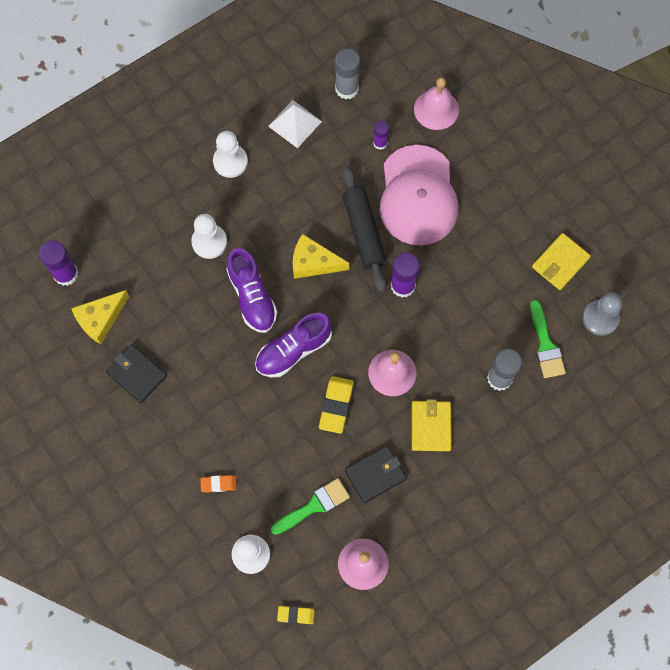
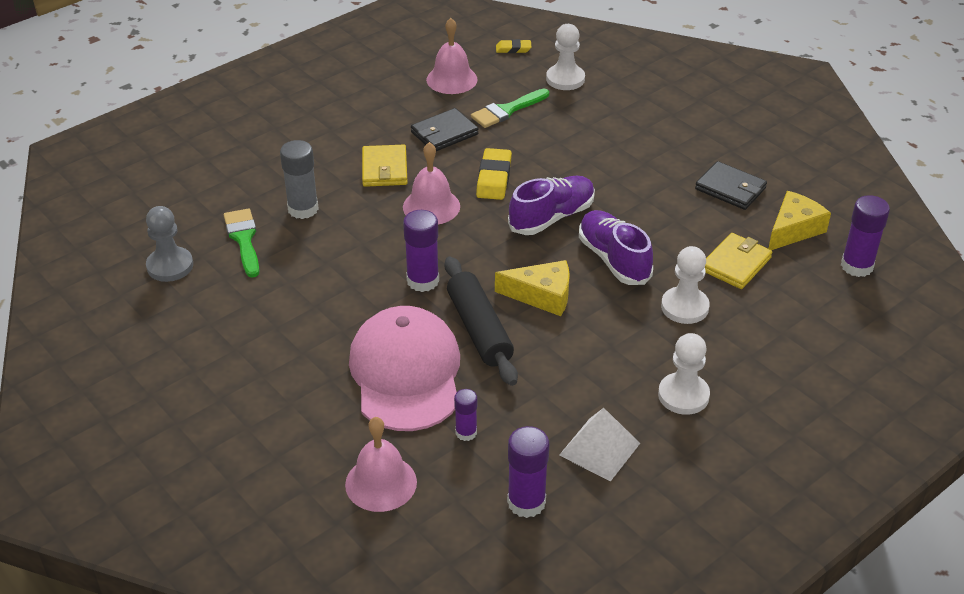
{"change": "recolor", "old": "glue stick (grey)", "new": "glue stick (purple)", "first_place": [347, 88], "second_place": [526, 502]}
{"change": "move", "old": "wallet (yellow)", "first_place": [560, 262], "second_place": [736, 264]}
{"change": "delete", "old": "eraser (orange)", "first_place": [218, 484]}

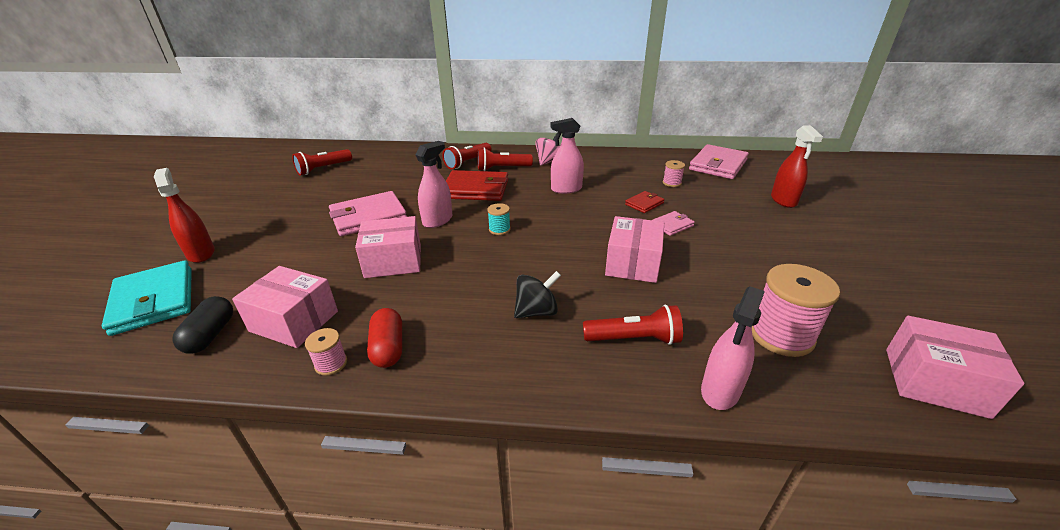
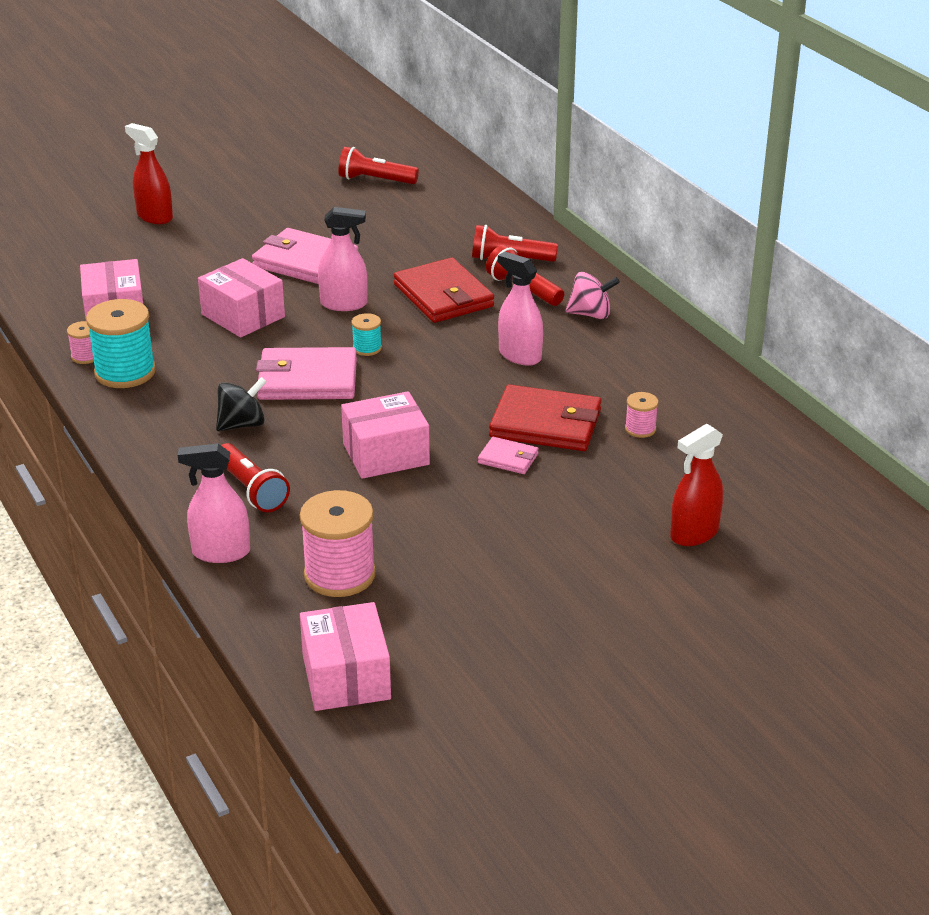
{"change": "replace", "old": "capsule (red)", "new": "spool (turquoise)", "first_place": [388, 348], "second_place": [125, 372]}
{"change": "rotate", "old": "spray bottle (red)", "first_place": [201, 253], "second_place": [154, 217], "degrees": -75}
{"change": "rotate", "old": "spinning top (black)", "first_place": [536, 311], "second_place": [242, 424], "degrees": -60}
{"change": "move", "old": "wallet (pink)", "first_place": [718, 165], "second_place": [307, 380]}
{"change": "resize", "old": "wallet (red)", "first_place": [644, 204], "second_place": [546, 424], "factor": 2.01}
{"change": "delete", "old": "wallet (turquoise)", "first_place": [154, 300]}
{"change": "delete", "old": "capsule (black)", "first_place": [210, 335]}

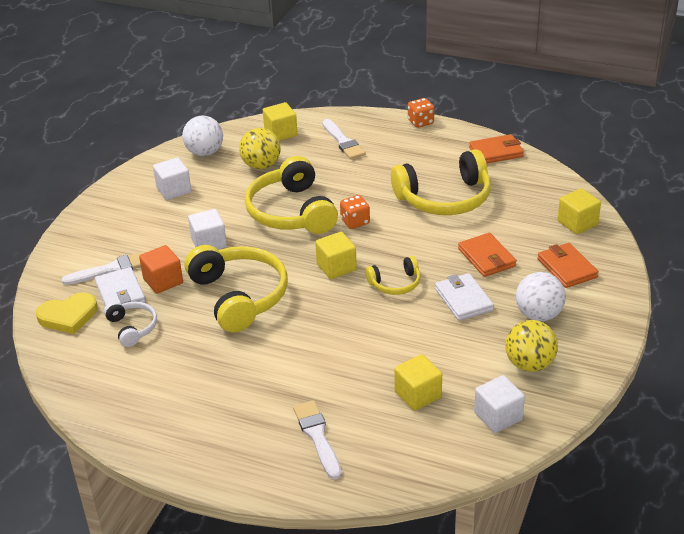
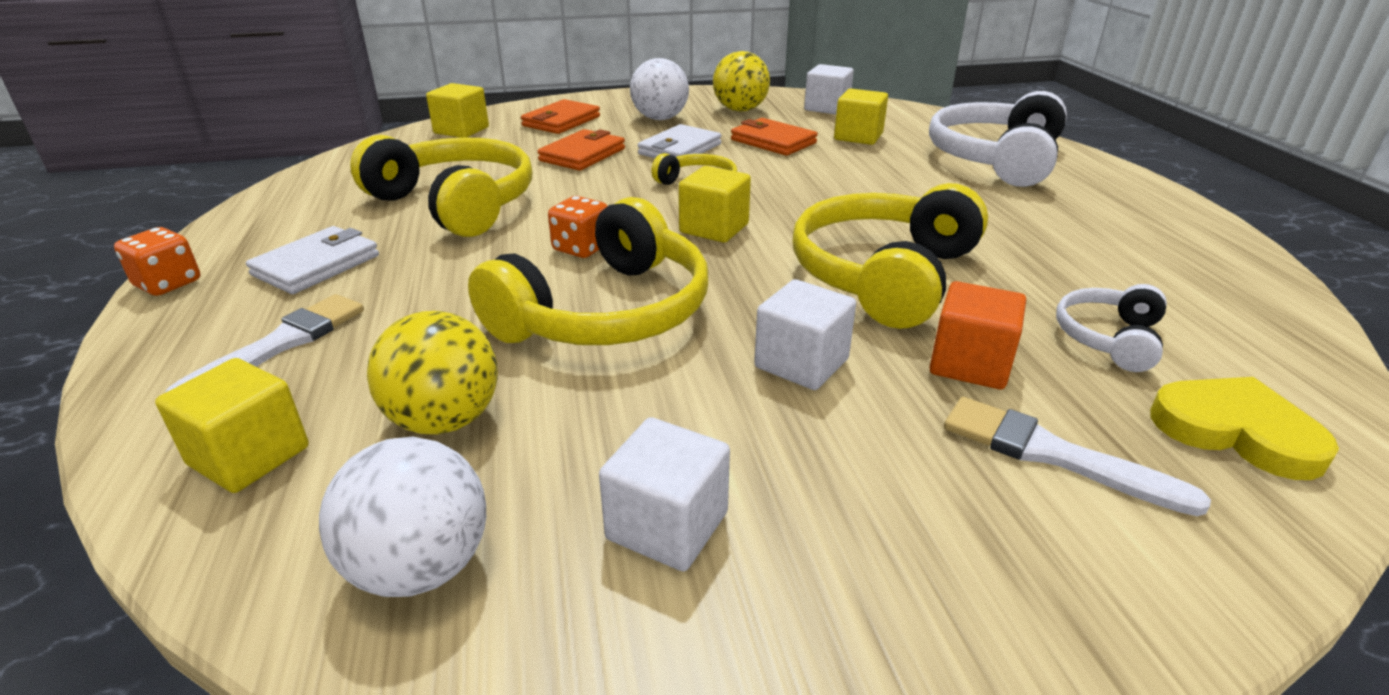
{"change": "move", "old": "wallet (white)", "first_place": [120, 293], "second_place": [317, 265]}
{"change": "move", "old": "wallet (orange)", "first_place": [496, 152], "second_place": [773, 141]}
{"change": "replace", "old": "brush (white)", "new": "headphones (white)", "first_place": [317, 436], "second_place": [995, 159]}

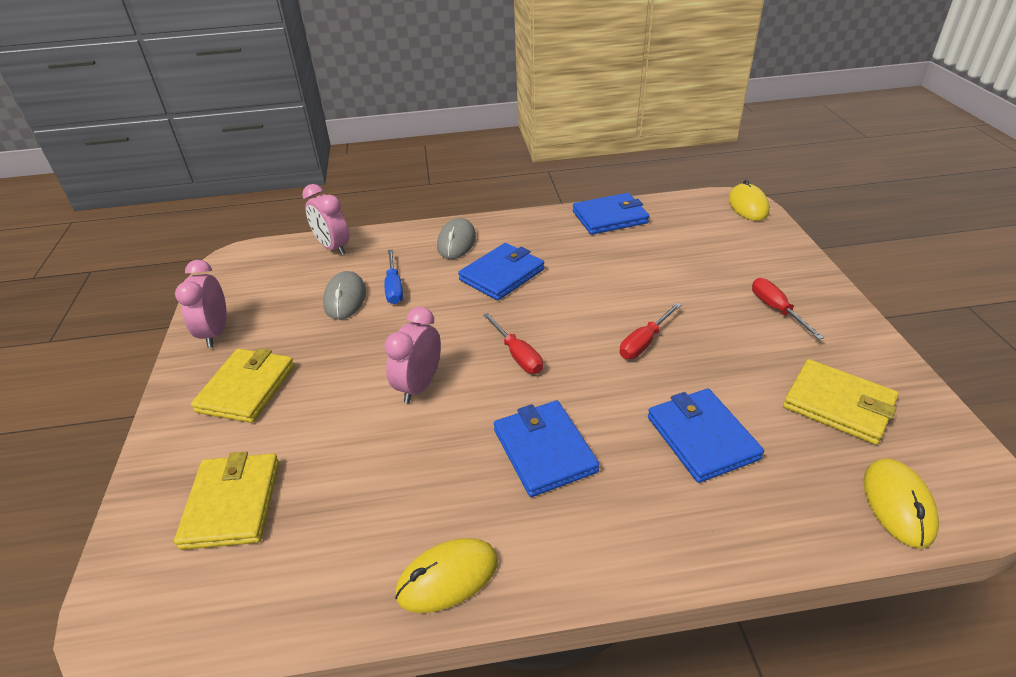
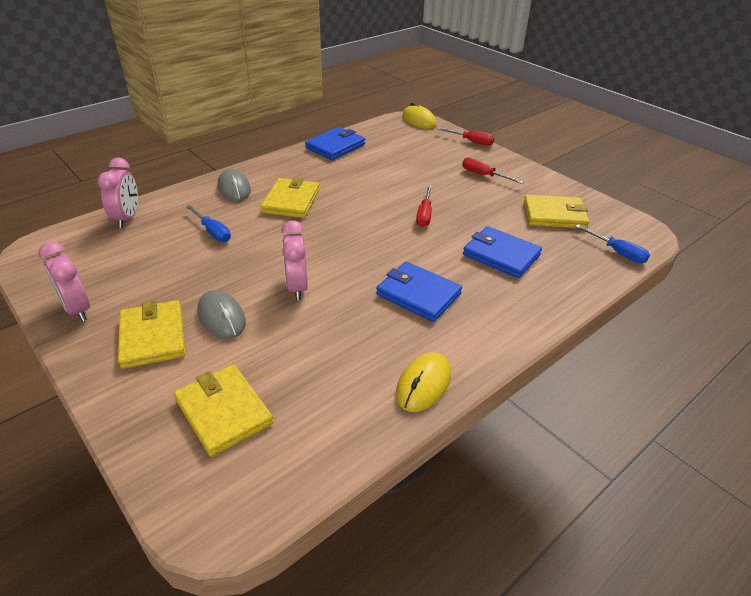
{"change": "rotate", "old": "clock (pink)", "first_place": [333, 247], "second_place": [127, 218], "degrees": -105}
{"change": "move", "old": "mouse (grey)", "first_place": [345, 298], "second_place": [221, 317]}
{"change": "recolor", "old": "wallet (blue)", "new": "wallet (yellow)", "first_place": [502, 275], "second_place": [291, 201]}
{"change": "move", "old": "screwdriver (red)", "first_place": [517, 355], "second_place": [471, 141]}
{"change": "replace", "old": "mouse (yellow)", "new": "screwdriver (blue)", "first_place": [898, 504], "second_place": [617, 252]}

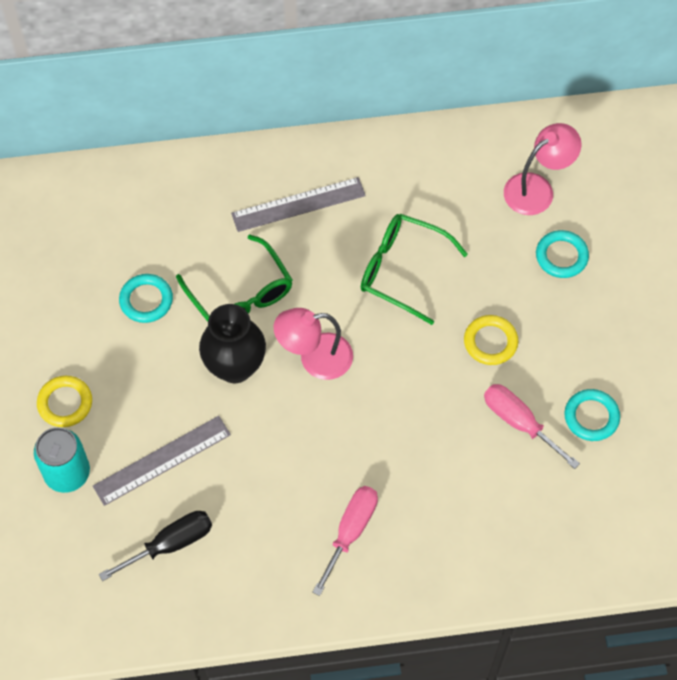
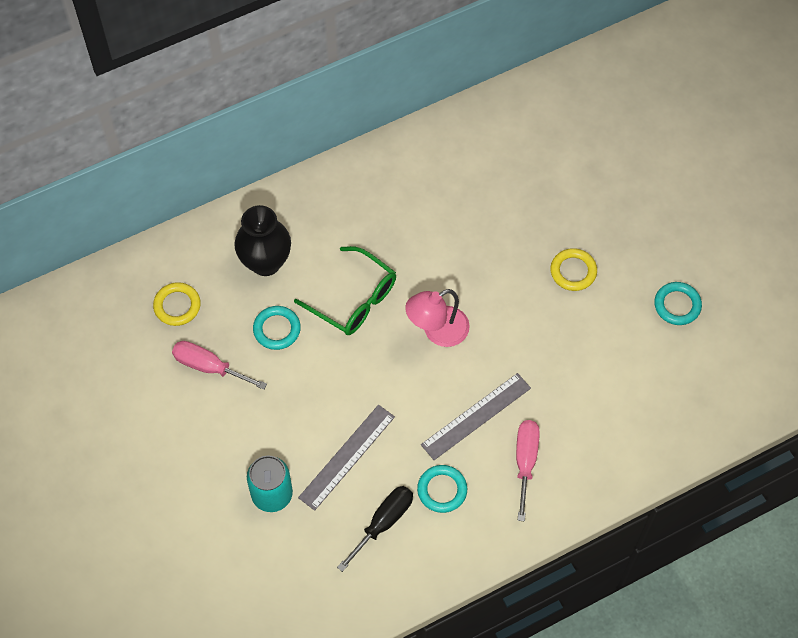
{"change": "move", "old": "ring (yellow)", "first_place": [65, 403], "second_place": [177, 306]}
{"change": "move", "old": "screwdriver (pink)", "first_place": [519, 422], "second_place": [209, 367]}
{"change": "move", "old": "vase (black)", "first_place": [235, 367], "second_place": [265, 262]}
{"change": "move", "old": "ring (turquoise)", "first_place": [561, 256], "second_place": [442, 490]}
{"change": "move", "old": "ruler (grey)", "first_place": [298, 204], "second_place": [476, 416]}
{"change": "delete", "old": "glasses (green)", "first_place": [402, 270]}
{"change": "delete", "old": "lamp (pink)", "first_place": [537, 188]}

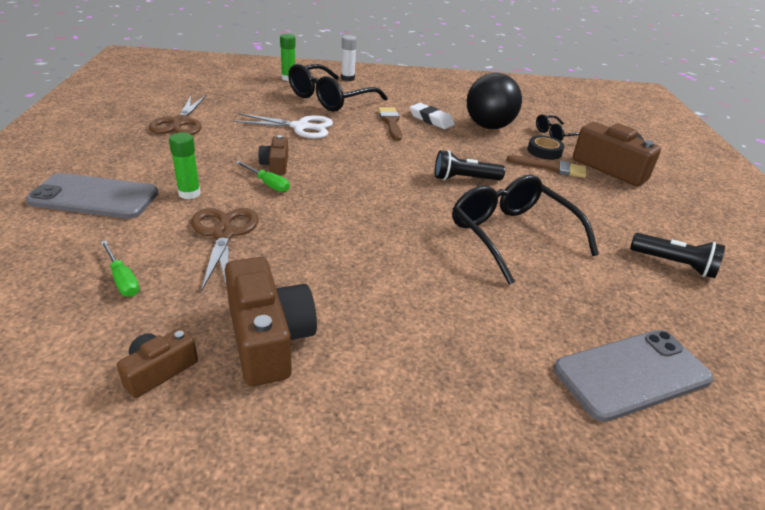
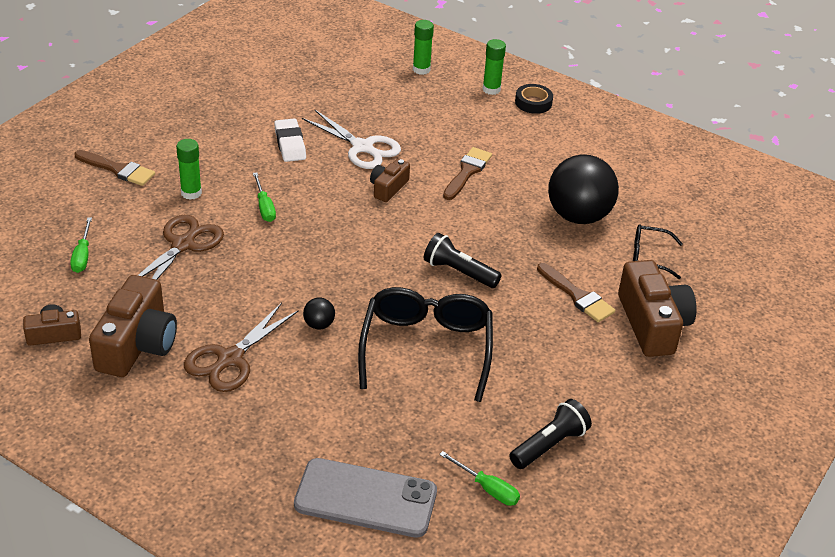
{"change": "replace", "old": "phone (grey)", "new": "brush (brown)", "first_place": [94, 197], "second_place": [118, 169]}
{"change": "move", "old": "scissors (brown)", "first_place": [180, 123], "second_place": [230, 359]}
{"change": "move", "old": "eraser (white)", "first_place": [431, 120], "second_place": [290, 144]}
{"change": "insert", "new": "ball (black)", "second_place": [319, 324]}
{"change": "move", "old": "camera (brown)", "first_place": [276, 165], "second_place": [388, 188]}
{"change": "insert", "new": "screwdriver (green)", "second_place": [487, 488]}
{"change": "recolor", "old": "glue stick (white)", "new": "glue stick (green)", "first_place": [347, 78], "second_place": [491, 89]}
{"change": "rotate", "old": "flashlight (black)", "first_place": [674, 264], "second_place": [549, 445], "degrees": -105}
{"change": "move", "old": "tape (black)", "first_place": [544, 151], "second_place": [533, 102]}
{"change": "delete", "old": "glasses (black)", "first_place": [330, 99]}

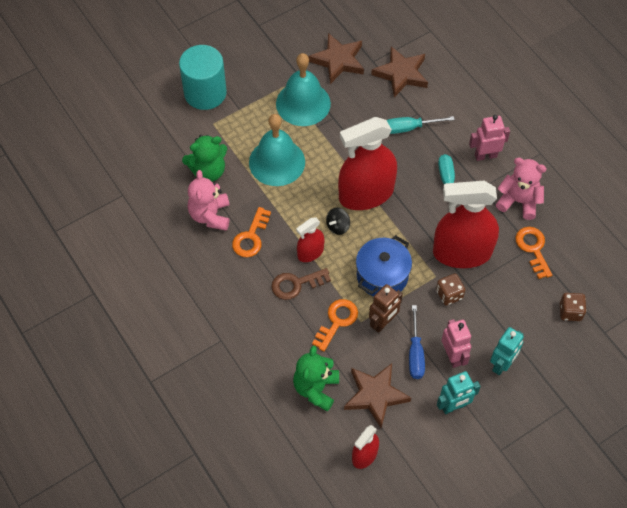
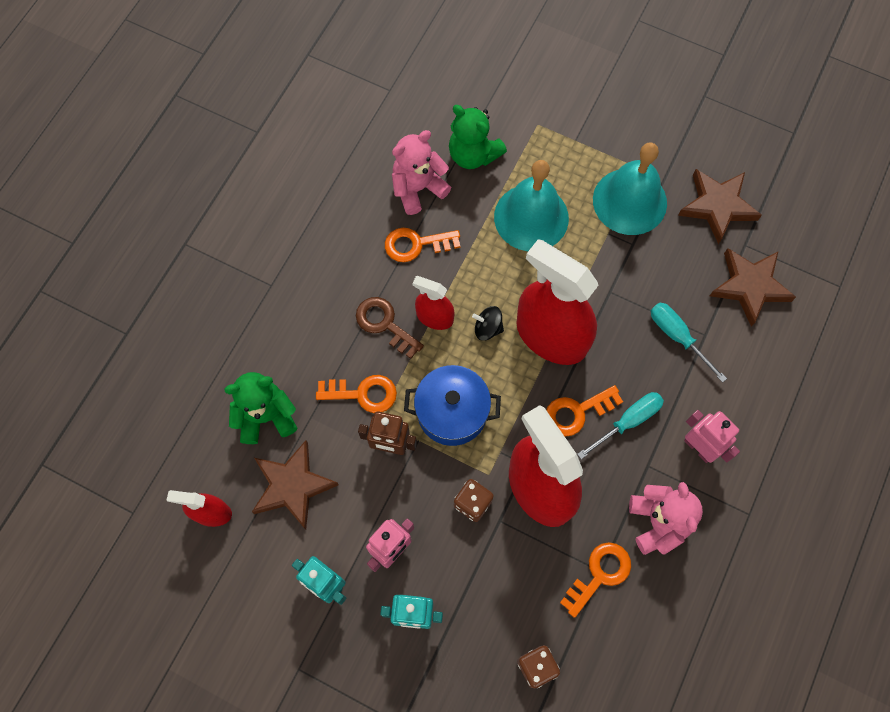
{"change": "insert", "new": "key (orange)", "second_place": [577, 412]}
{"change": "delete", "old": "cylinder (turquoise)", "first_place": [205, 93]}
{"change": "delete", "old": "screwdriver (blue)", "first_place": [415, 353]}

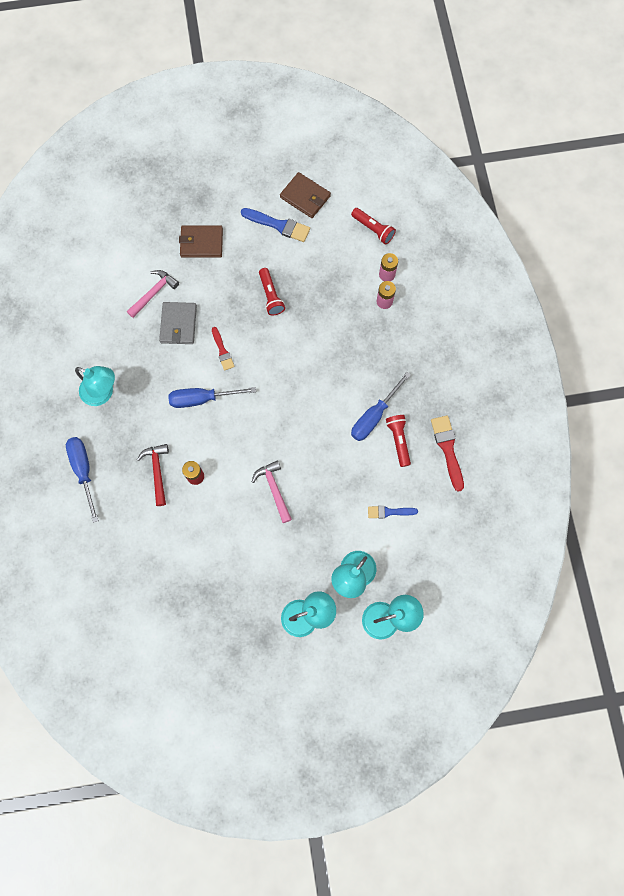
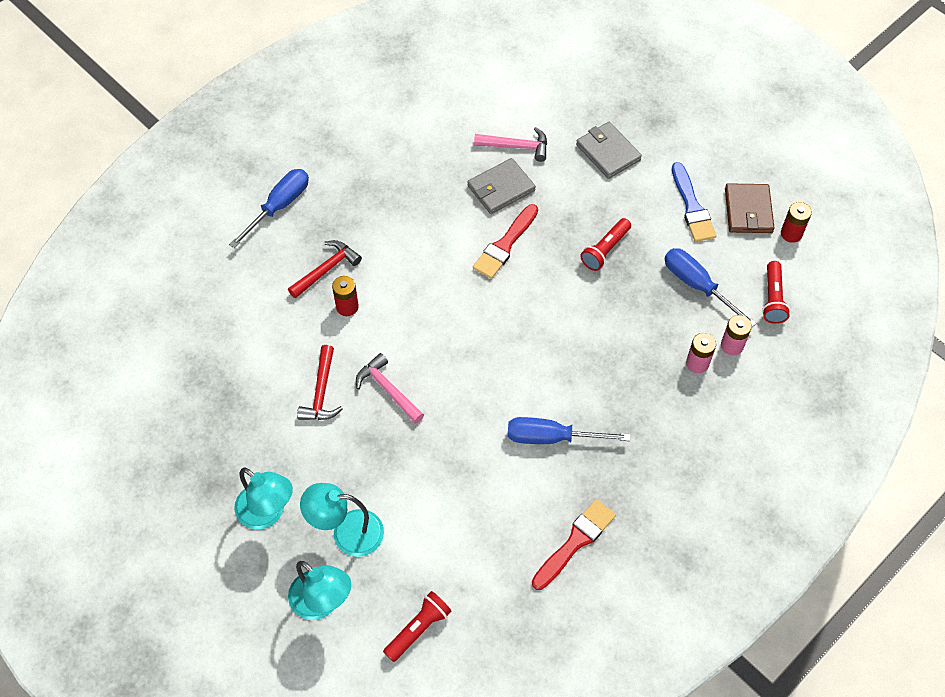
{"change": "insert", "new": "hammer (red)", "second_place": [321, 392]}
{"change": "rotate", "old": "hammer (pink)", "first_place": [274, 489], "second_place": [388, 390], "degrees": -75}
{"change": "move", "old": "flashlight (red)", "first_place": [398, 440], "second_place": [418, 629]}
{"change": "resize", "old": "brush (red)", "first_place": [222, 351], "second_place": [505, 245], "factor": 1.58}
{"change": "recolor", "old": "wallet (brown)", "new": "wallet (grey)", "first_place": [201, 243], "second_place": [608, 152]}
{"change": "move", "old": "screwdriver (blue)", "first_place": [202, 399], "second_place": [697, 286]}
{"change": "insert", "new": "battery (red)", "second_place": [791, 234]}
{"change": "delete", "old": "lamp (turquoise)", "first_place": [103, 393]}
{"change": "delete", "old": "brush (blue)", "first_place": [389, 512]}

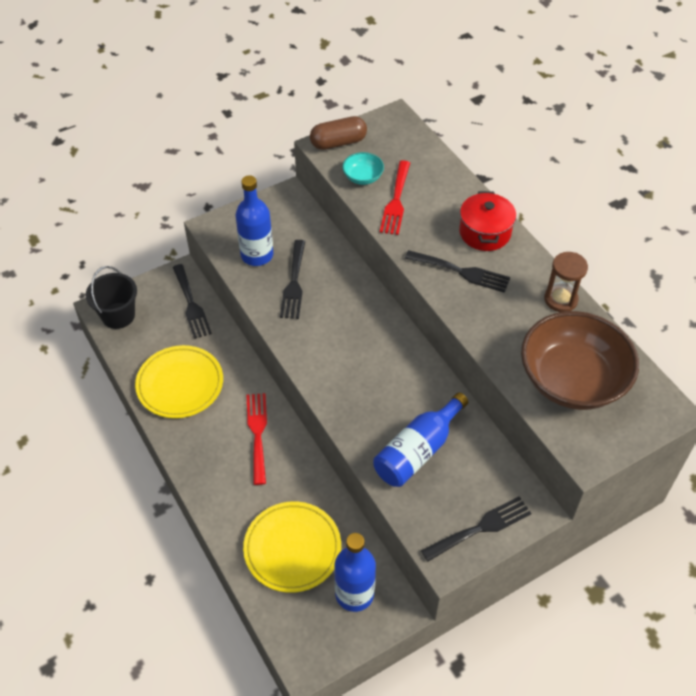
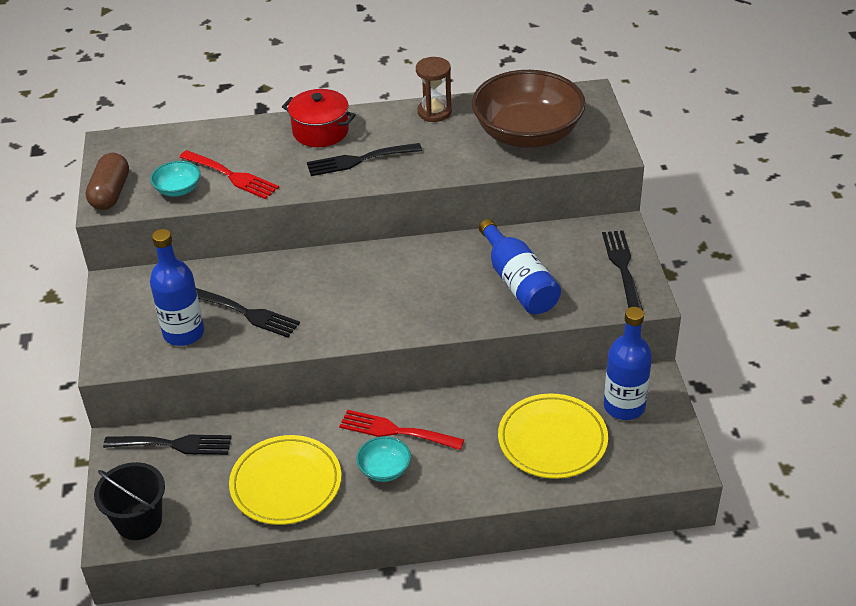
{"change": "rotate", "old": "fork (black)", "first_place": [461, 272], "second_place": [359, 160], "degrees": -150}
{"change": "insert", "new": "bowl (turquoise)", "second_place": [384, 469]}

